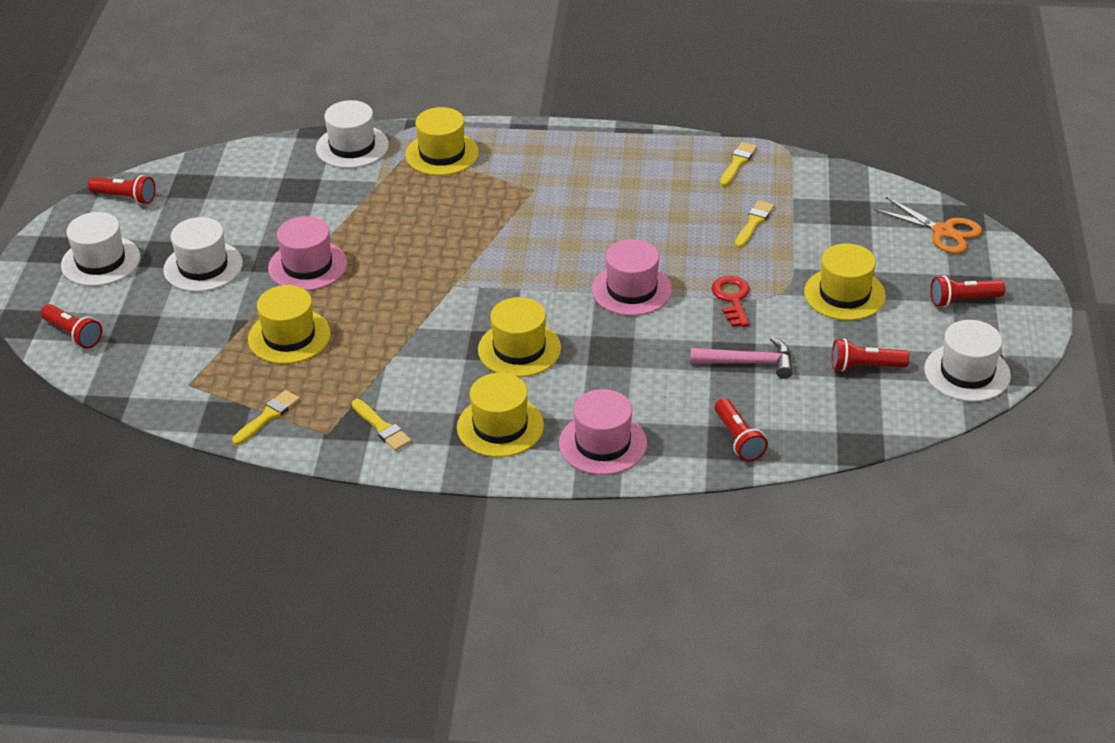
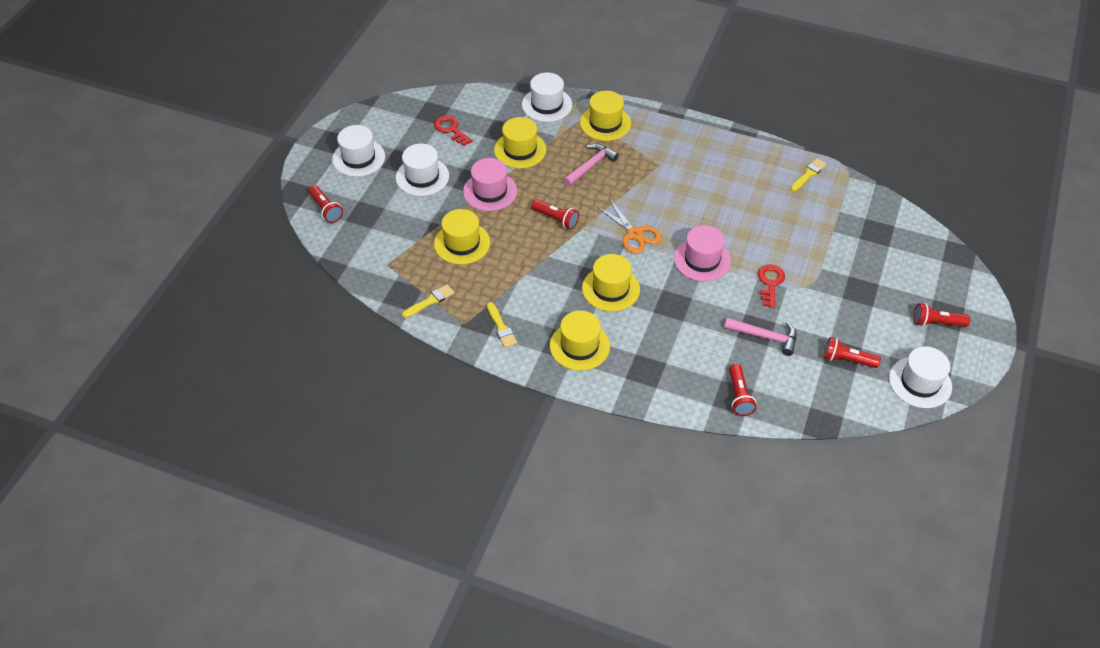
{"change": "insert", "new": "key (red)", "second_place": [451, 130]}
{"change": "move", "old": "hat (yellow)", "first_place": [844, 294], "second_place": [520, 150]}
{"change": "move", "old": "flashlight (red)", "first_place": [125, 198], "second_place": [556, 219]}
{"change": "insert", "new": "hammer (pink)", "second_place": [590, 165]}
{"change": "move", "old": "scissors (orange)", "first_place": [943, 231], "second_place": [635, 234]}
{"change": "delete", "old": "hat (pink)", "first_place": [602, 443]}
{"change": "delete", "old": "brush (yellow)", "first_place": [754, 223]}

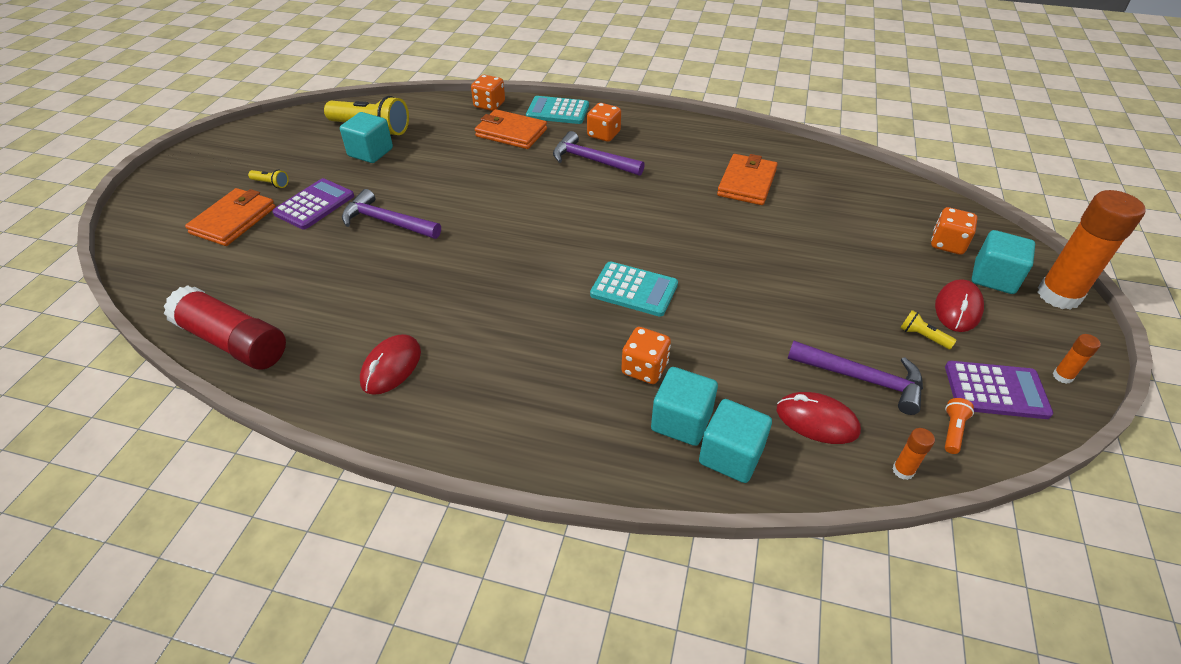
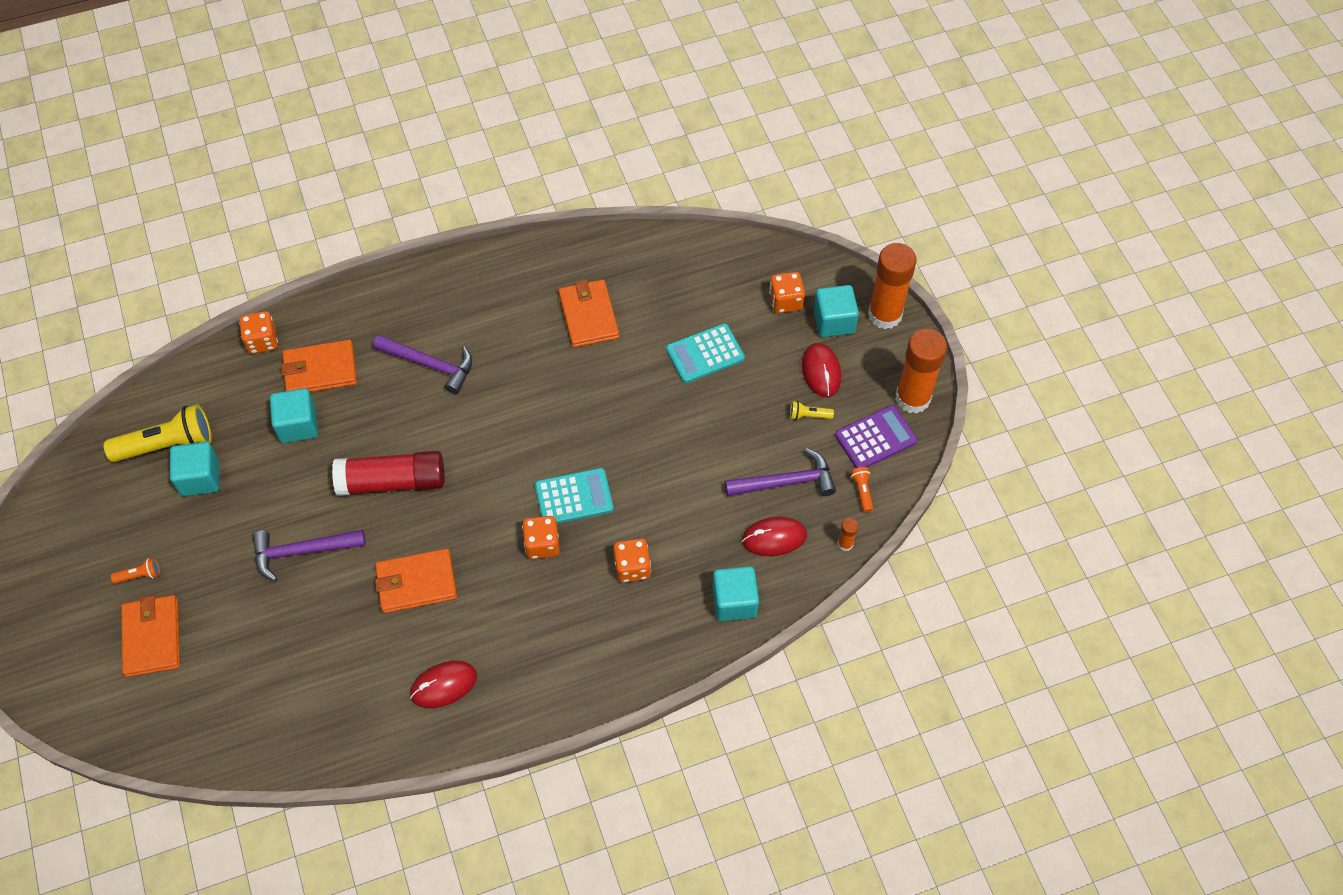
{"change": "recolor", "old": "flashlight (yellow)", "new": "flashlight (orange)", "first_place": [271, 184], "second_place": [139, 575]}
{"change": "move", "old": "cube (turquoise)", "first_place": [681, 421], "second_place": [298, 425]}
{"change": "move", "old": "glue stick (red)", "first_place": [233, 342], "second_place": [392, 481]}
{"change": "rotate", "old": "hammer (purple)", "first_place": [592, 160], "second_place": [430, 365], "degrees": -150}
{"change": "insert", "new": "wallet (orange)", "second_place": [416, 583]}
{"change": "rotate", "old": "mouse (red)", "first_place": [391, 367], "second_place": [443, 685], "degrees": 75}
{"change": "move", "old": "dice (orange)", "first_place": [603, 134], "second_place": [542, 544]}
{"change": "move", "old": "calculator (turquoise)", "first_place": [557, 111], "second_place": [705, 354]}
{"change": "resize", "old": "glue stick (orange)", "first_place": [1062, 376], "second_place": [912, 398], "factor": 2.39}
{"change": "delete", "old": "calculator (purple)", "first_place": [314, 205]}

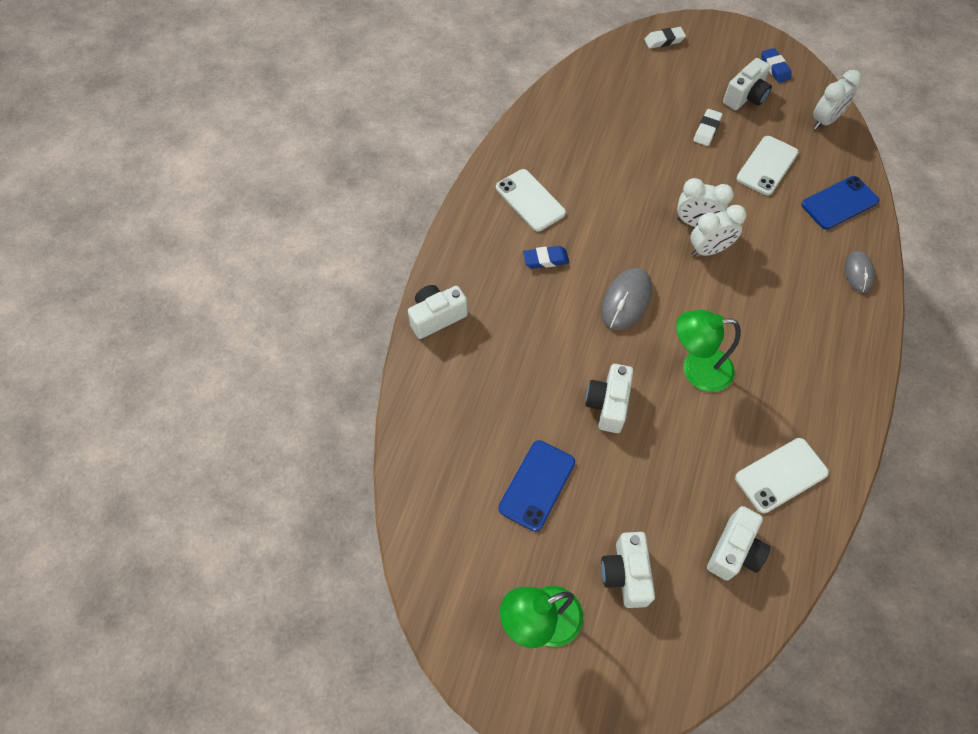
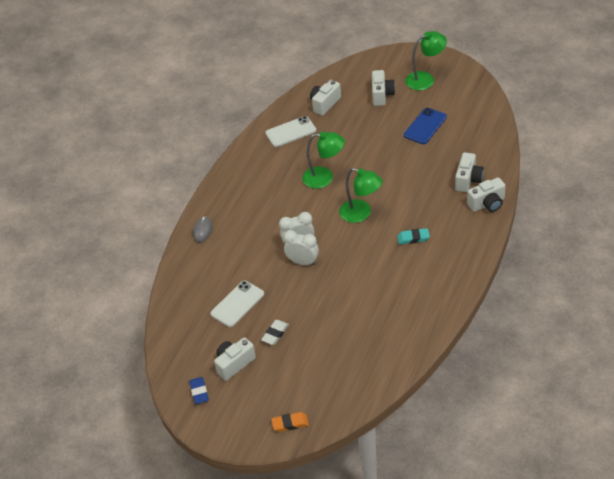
{"change": "recolor", "old": "eraser (white)", "new": "eraser (orange)", "first_place": [664, 40], "second_place": [290, 423]}
{"change": "replace", "old": "mouse (grey)", "new": "lamp (green)", "first_place": [626, 300], "second_place": [361, 214]}
{"change": "recolor", "old": "eraser (blue)", "new": "eraser (turquoise)", "first_place": [545, 259], "second_place": [413, 238]}
{"change": "move", "old": "camera (white)", "first_place": [608, 404], "second_place": [468, 180]}
{"change": "delete", "old": "phone (white)", "first_place": [530, 200]}
{"change": "delete", "old": "phone (blue)", "first_place": [839, 203]}
{"change": "delete", "old": "clock (white)", "first_place": [824, 121]}

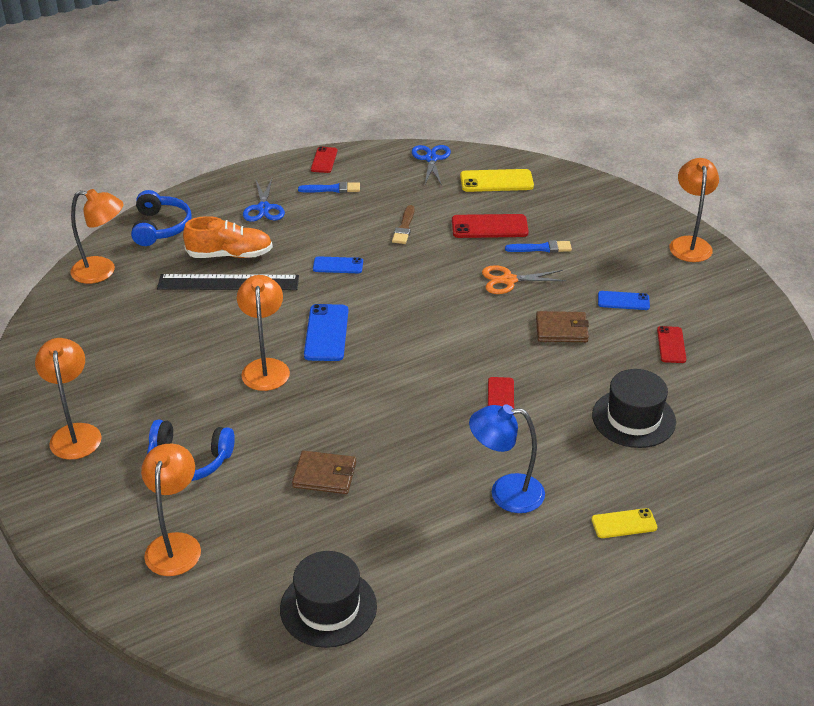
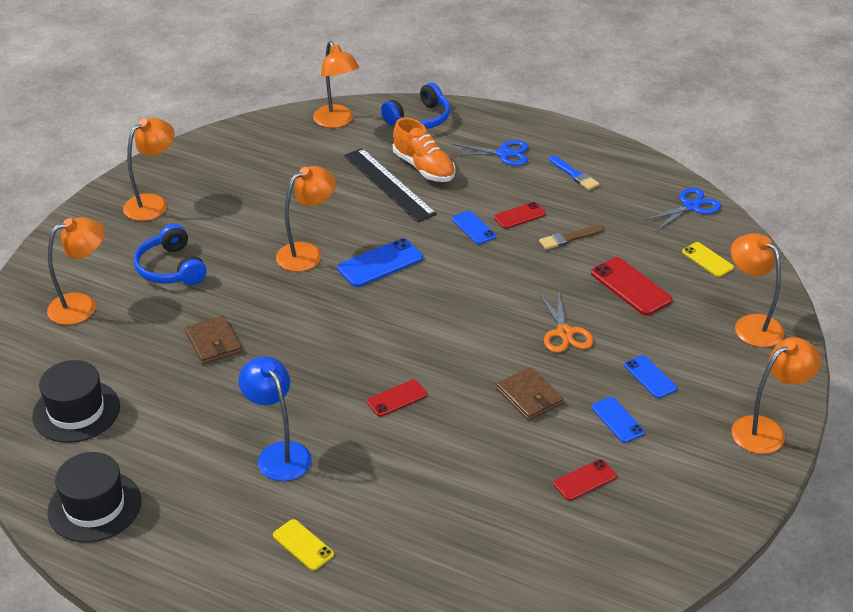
{"change": "move", "old": "hat (black)", "first_place": [633, 418], "second_place": [94, 506]}
{"change": "rotate", "old": "scissors (blue)", "first_place": [263, 208], "second_place": [503, 154], "degrees": -135}
{"change": "move", "old": "phone (red)", "first_place": [324, 160], "second_place": [519, 216]}
{"change": "rotate", "old": "scissors (orange)", "first_place": [508, 280], "second_place": [564, 333], "degrees": -150}
{"change": "insert", "new": "phone (blue)", "second_place": [650, 377]}
{"change": "resize", "old": "phone (yellow)", "first_place": [496, 181], "second_place": [707, 260], "factor": 0.63}
{"change": "insert", "new": "lamp (orange)", "second_place": [751, 325]}
{"change": "delete", "old": "brush (blue)", "first_place": [541, 248]}

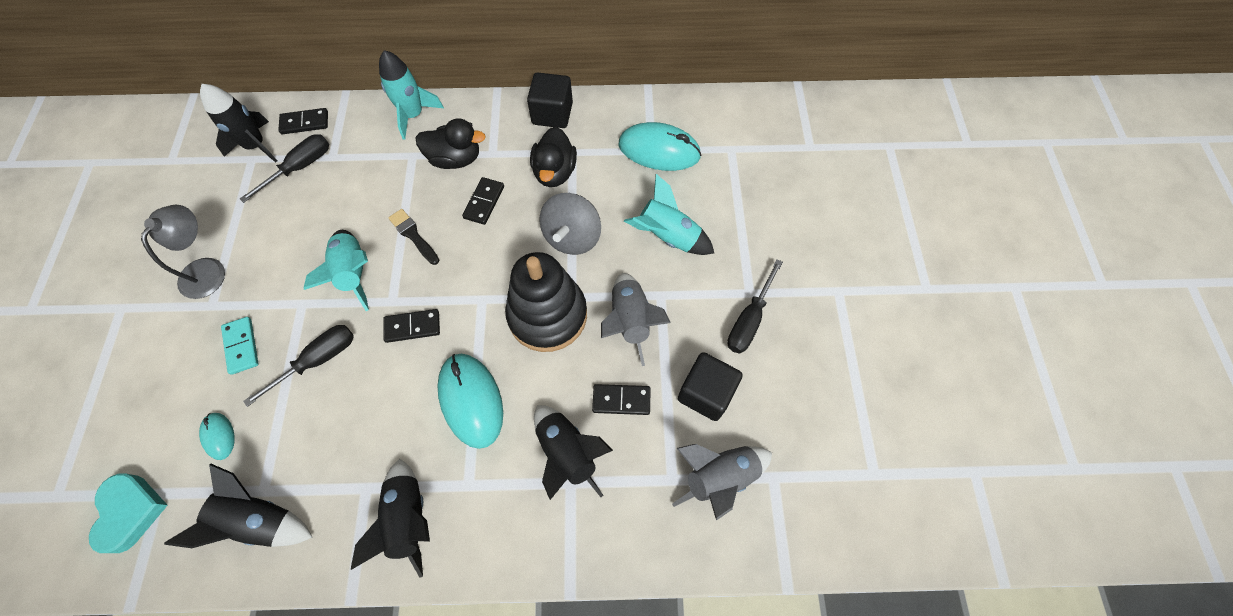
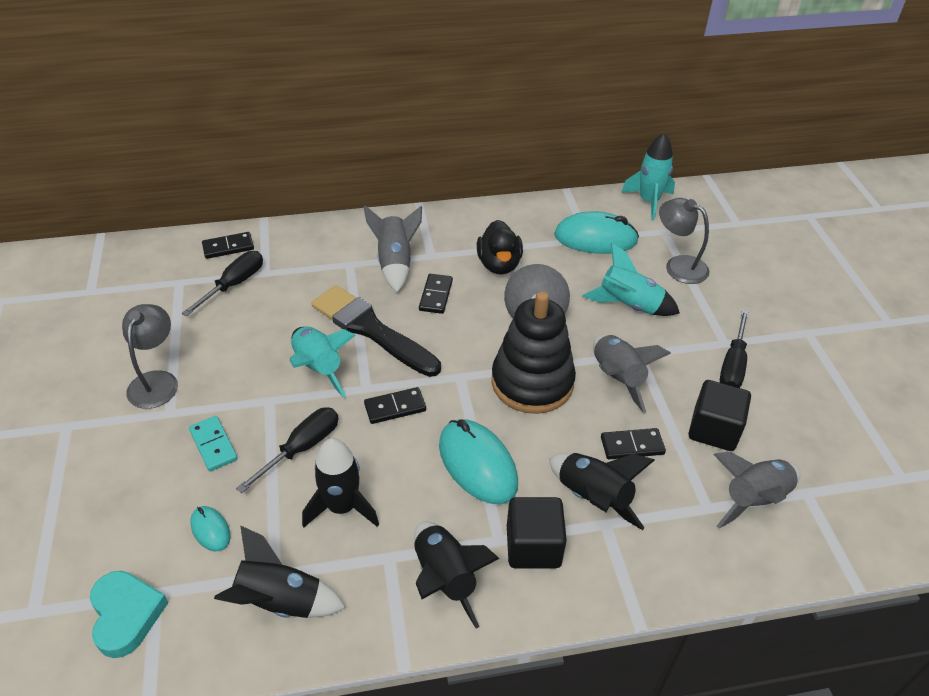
{"change": "move", "old": "rocket (black)", "first_place": [256, 146], "second_place": [342, 507]}
{"change": "resize", "old": "brush (black)", "first_place": [413, 235], "second_place": [371, 330], "factor": 2.03}
{"change": "replace", "old": "duck (black)", "new": "rocket (grey)", "first_place": [455, 159], "second_place": [395, 263]}
{"change": "move", "old": "cube (black)", "first_place": [552, 114], "second_place": [533, 546]}
{"change": "move", "old": "rocket (turquoise)", "first_place": [413, 115], "second_place": [649, 201]}
{"change": "insert", "new": "lamp (grey)", "second_place": [678, 266]}

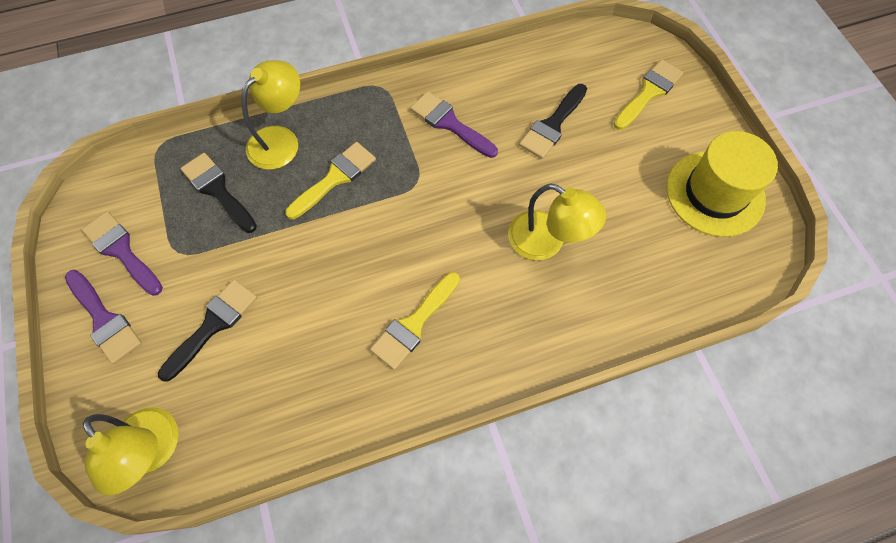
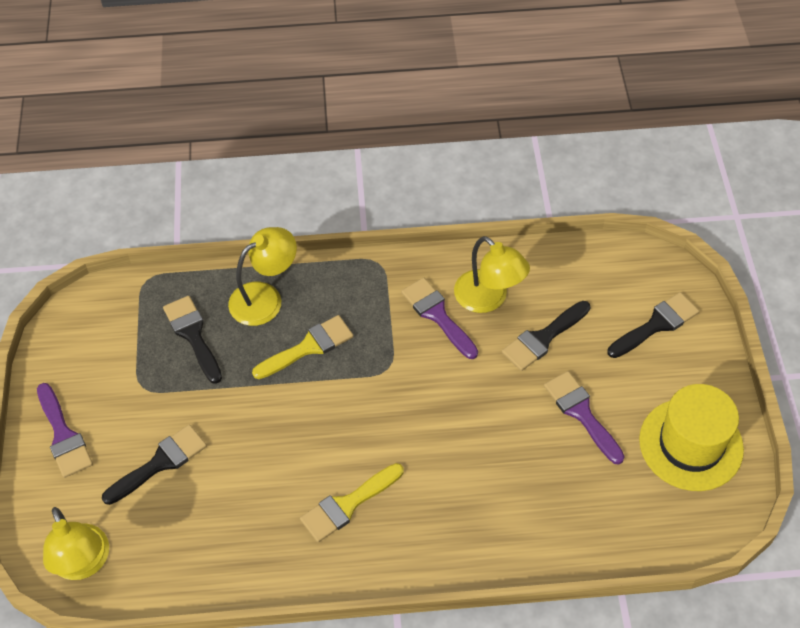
{"change": "move", "old": "lamp (yellow)", "first_place": [546, 242], "second_place": [488, 299]}
{"change": "move", "old": "brush (purple)", "first_place": [121, 250], "second_place": [581, 413]}
{"change": "recolor", "old": "brush (yellow)", "new": "brush (black)", "first_place": [649, 92], "second_place": [656, 324]}

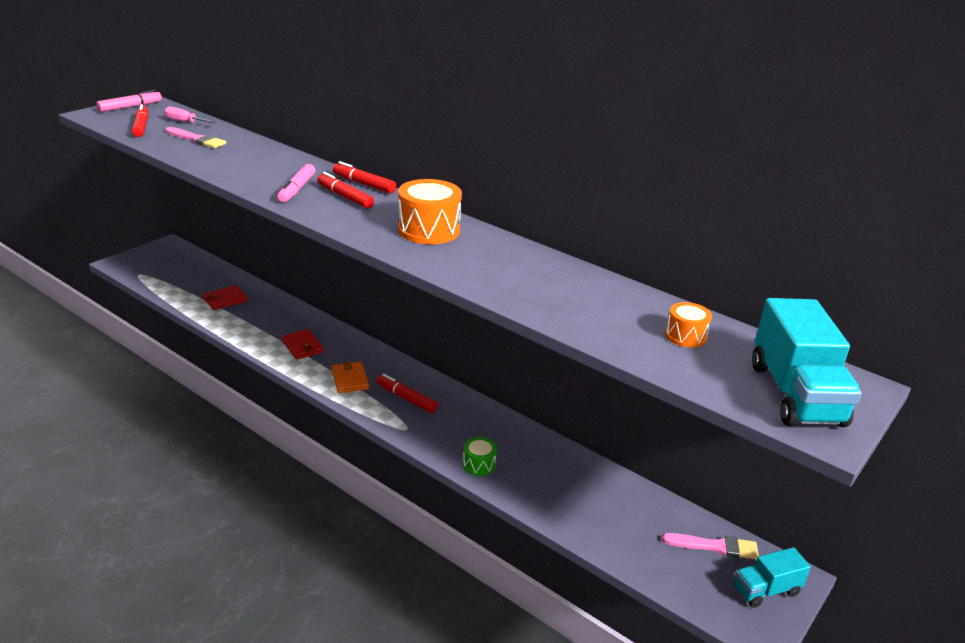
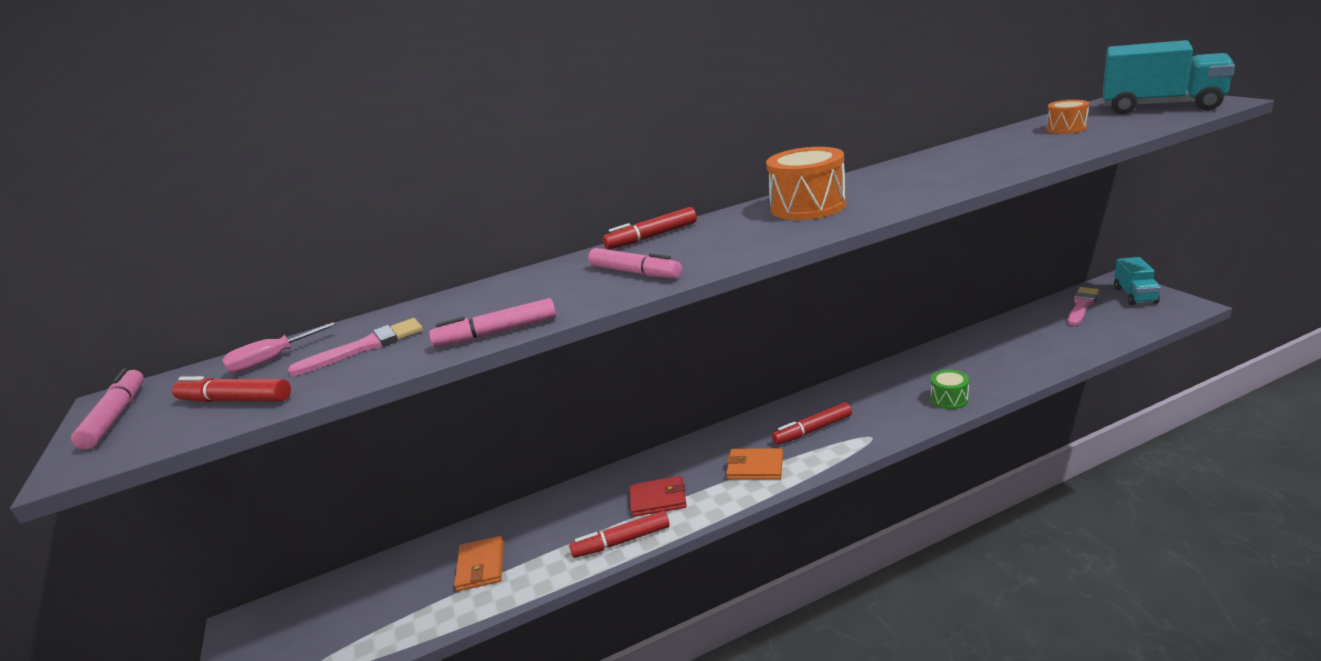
{"change": "insert", "new": "marker (pink)", "second_place": [497, 333]}
{"change": "recolor", "old": "wallet (red)", "new": "wallet (orange)", "first_place": [225, 300], "second_place": [481, 566]}
{"change": "move", "old": "marker (red)", "first_place": [345, 197], "second_place": [621, 541]}

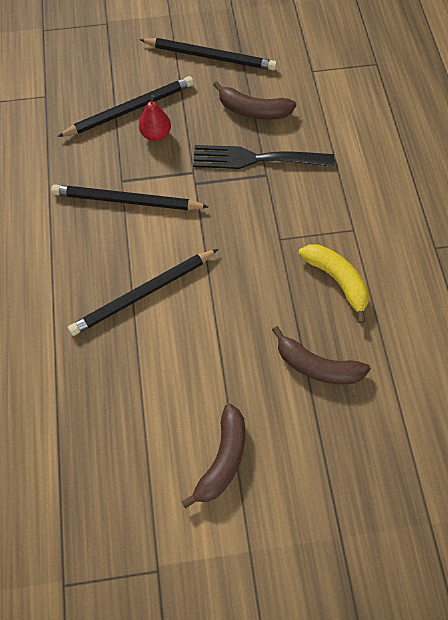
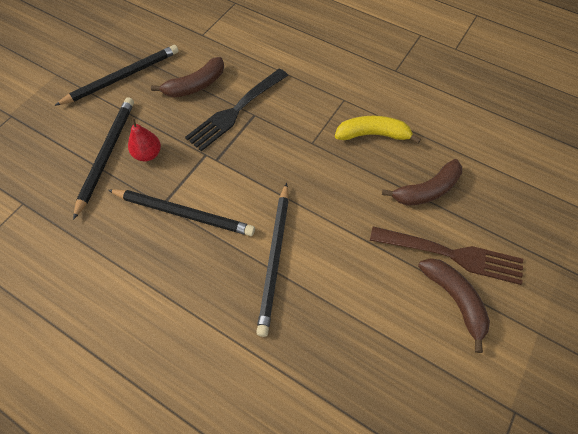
{"change": "rotate", "old": "pencil (black)", "first_place": [127, 201], "second_place": [184, 213], "degrees": -120}
{"change": "insert", "new": "fork (brown)", "second_place": [450, 255]}

